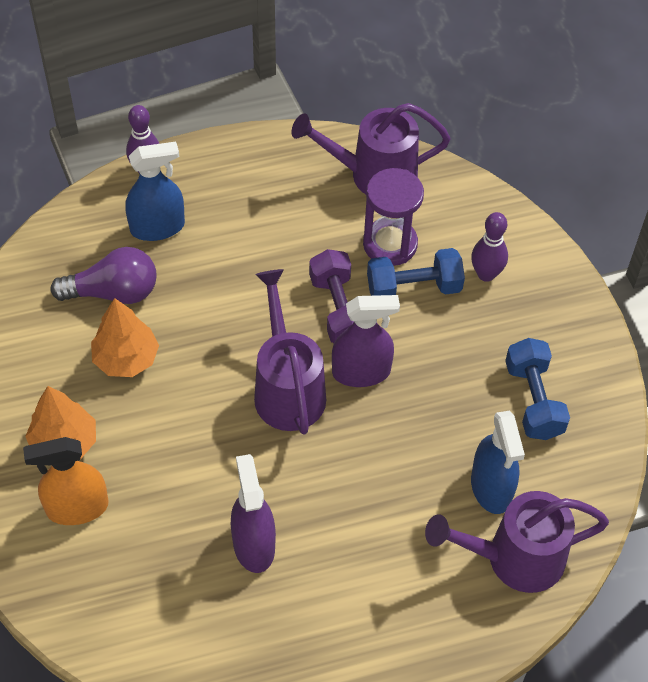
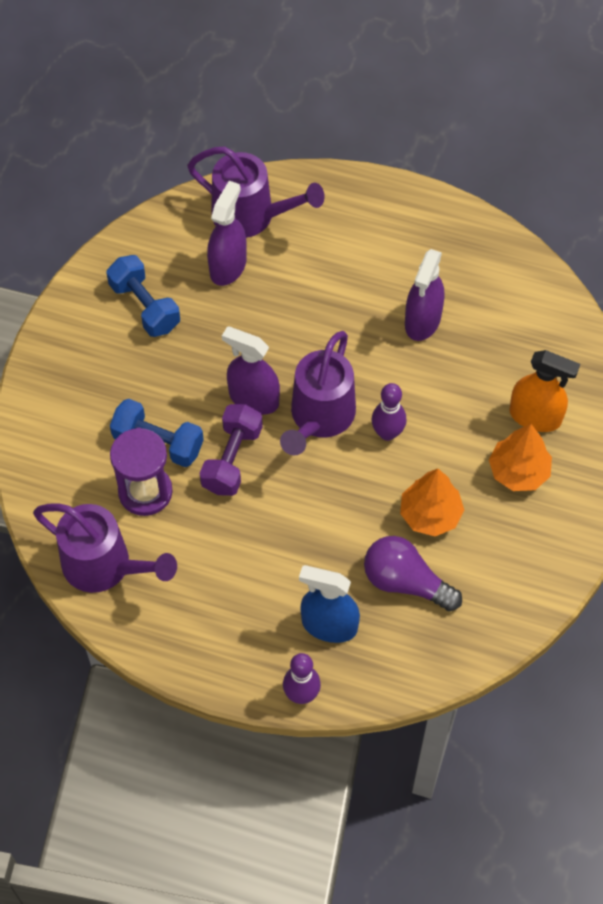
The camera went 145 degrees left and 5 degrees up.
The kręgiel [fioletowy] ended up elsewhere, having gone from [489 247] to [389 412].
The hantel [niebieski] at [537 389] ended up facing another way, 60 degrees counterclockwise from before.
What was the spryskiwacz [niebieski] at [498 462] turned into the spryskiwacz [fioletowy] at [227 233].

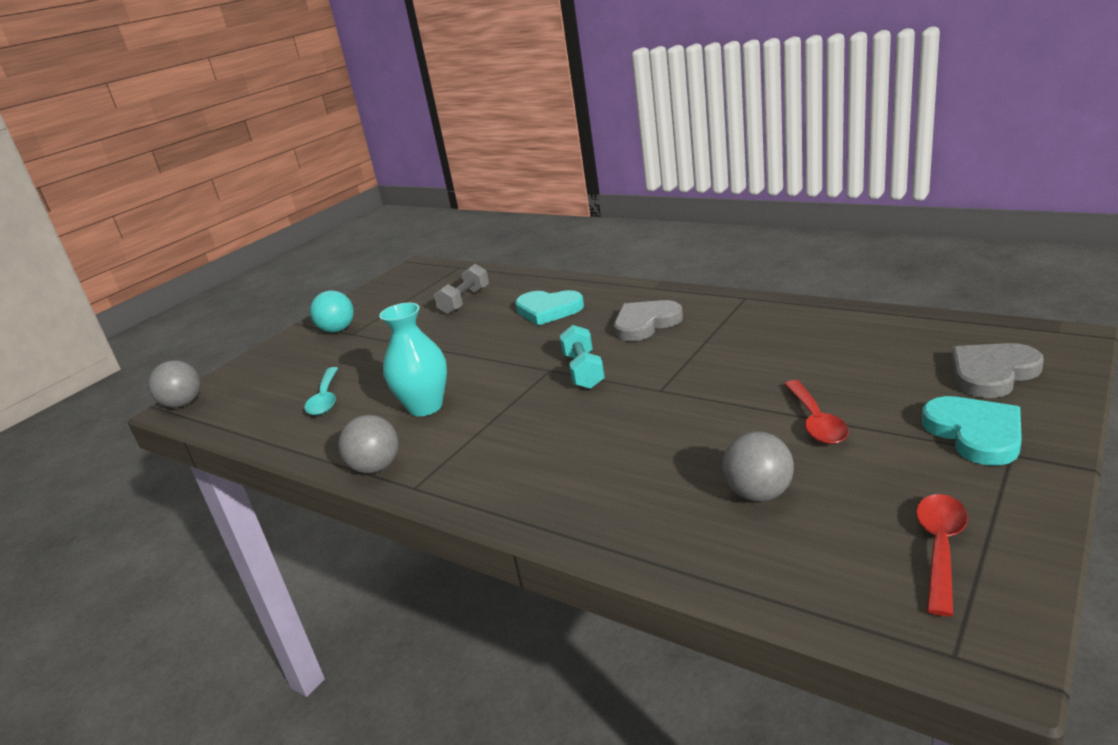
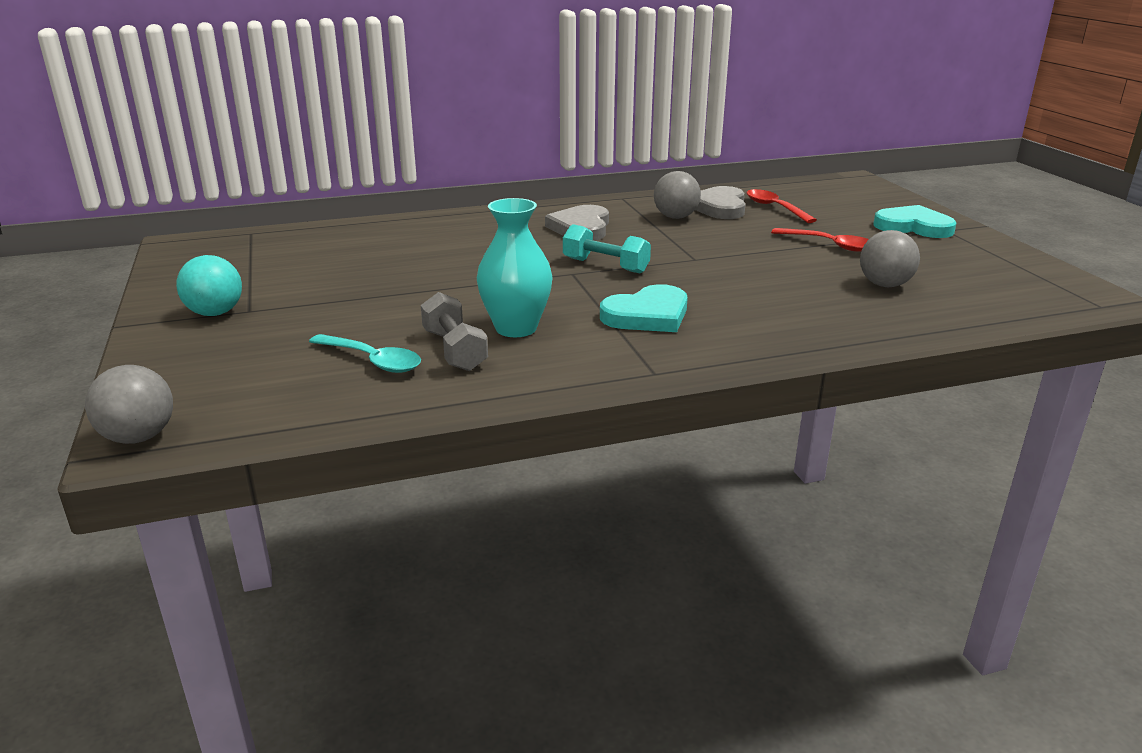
The camera went 55 degrees left and 0 degrees up.
The hantel [szary] ended up elsewhere, having gone from [461 289] to [454 331].
The serce [turkusowy] ended up elsewhere, having gone from [549 307] to [644 308].
The serce [szary] ended up elsewhere, having gone from [997 370] to [720 202].
The piłka [szary] ended up elsewhere, having gone from [368 444] to [677 195].
The łyżka [czerwony] ended up elsewhere, having gone from [942 555] to [782 206].

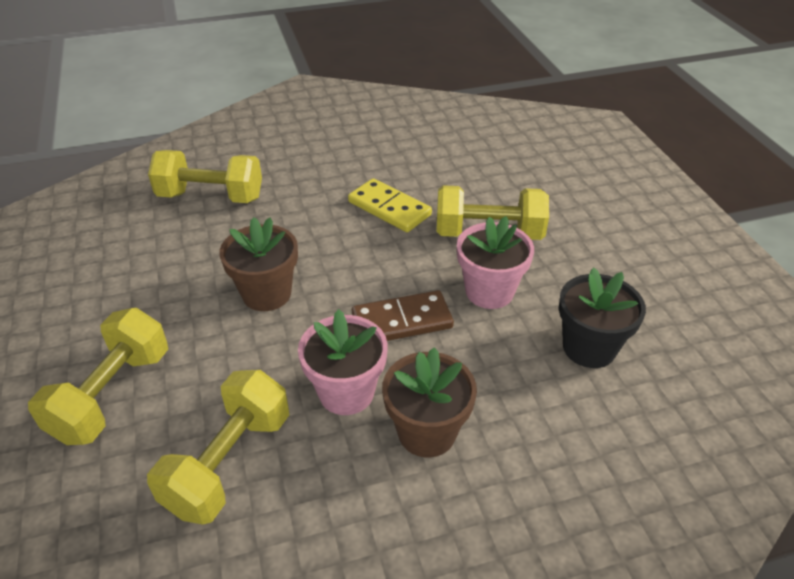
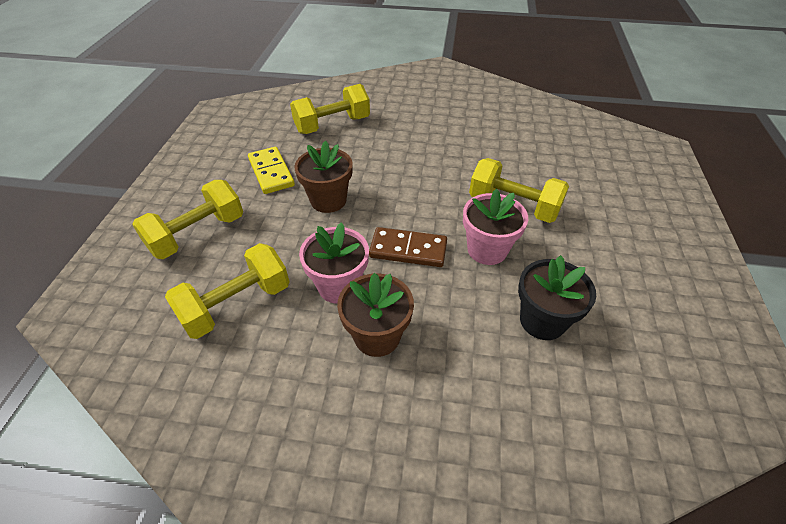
The camera went 25 degrees right and 5 degrees up.
The hantel [żółty] at [205 176] ended up facing another way, 60 degrees counterclockwise from before.
The kostka domina [żółty] ended up elsewhere, having gone from [390 205] to [271 170].

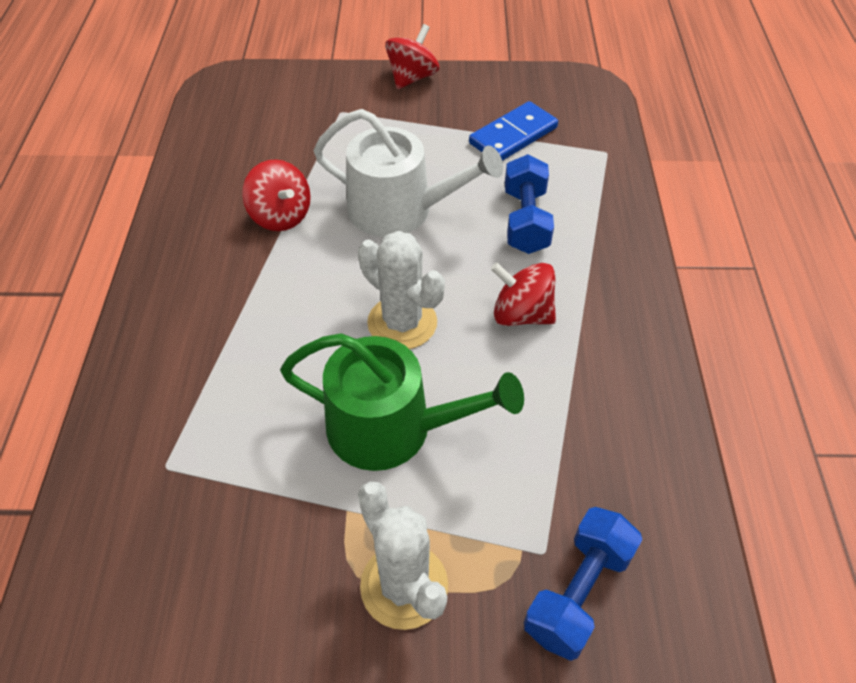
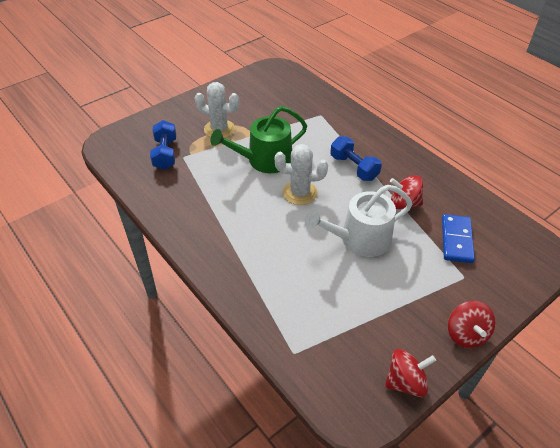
The camera went 140 degrees right and 5 degrees down.
The kostka domina [niebieski] ended up elsewhere, having gone from [513 131] to [458 238].
The hantel [niebieski] ended up elsewhere, having gone from [529 204] to [356 158].
The bączek [czerwony] ended up elsewhere, having gone from [523 294] to [410 373].

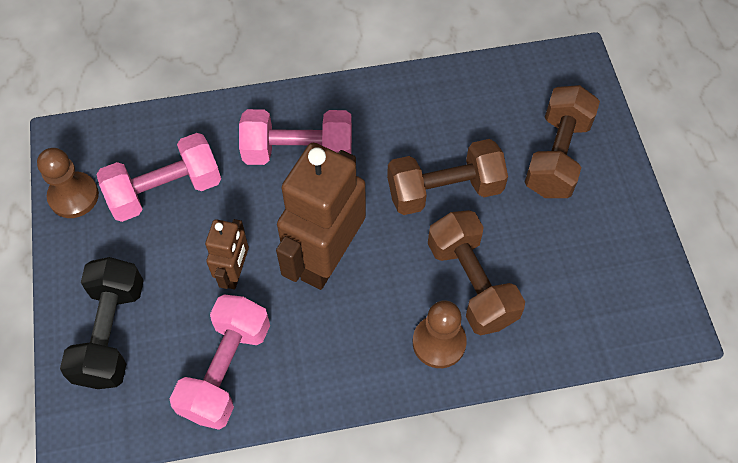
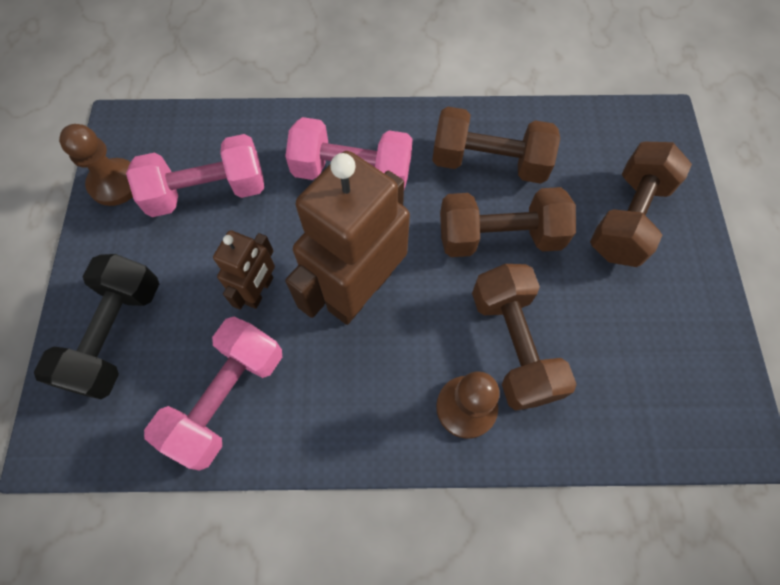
The camera went 10 degrees right and 5 degrees up.
The second view gained the hantel [brązowy] at [496 145].

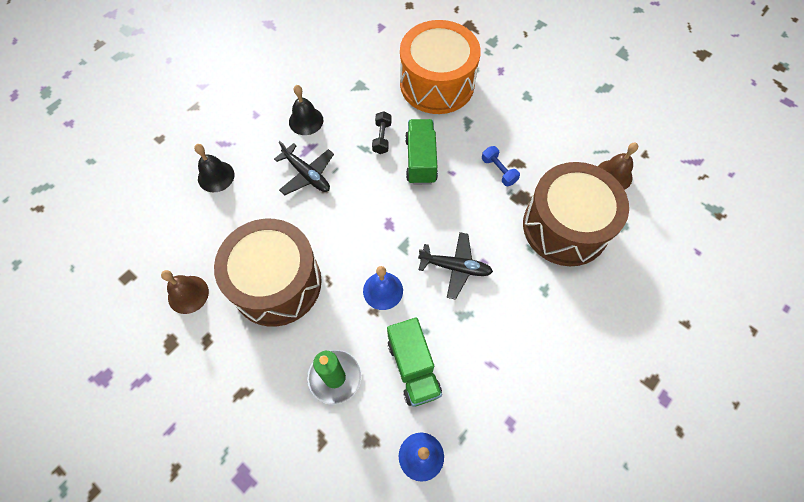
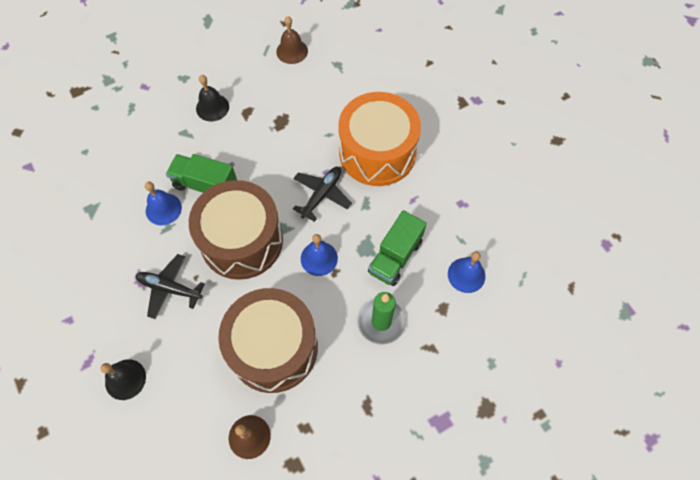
The camera went 70 degrees left and 0 degrees up.
The bęben [pomarańczowy] ended up elsewhere, having gone from [440 67] to [379 139].
The dzwonek [czarny] ended up elsewhere, having gone from [306 110] to [212 98].
Where the hantel [czarny] stood at [382 132], the dzwonek [niebieski] came to stand at [163 203].
The samolot [czarny] at [304 168] ended up facing another way, 135 degrees counterclockwise from before.
The second view lost the hantel [niebieski] at [501 166].
The bęben [brązowy] ended up elsewhere, having gone from [576 214] to [236 230].
The ciężarówka [zielony] at [414 362] ended up facing another way, 120 degrees clockwise from before.

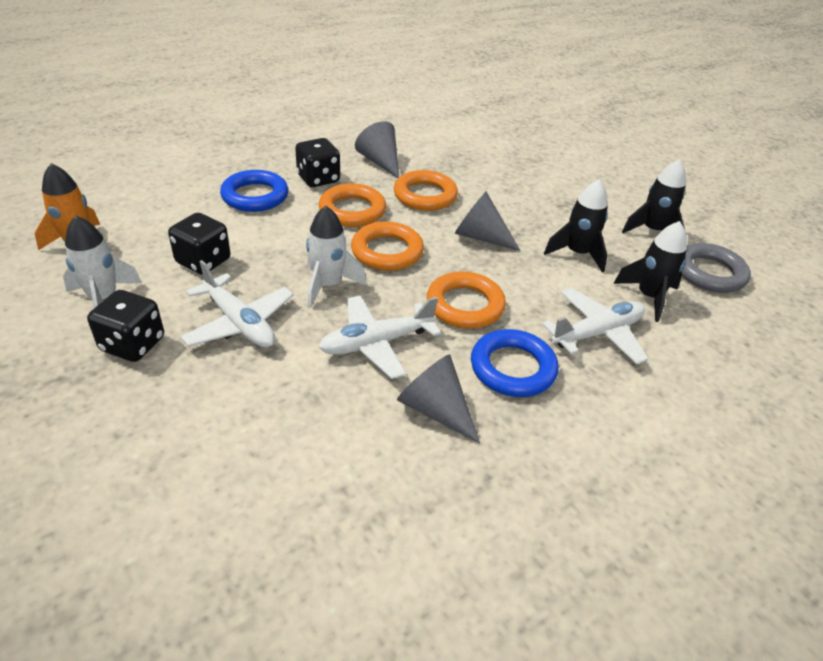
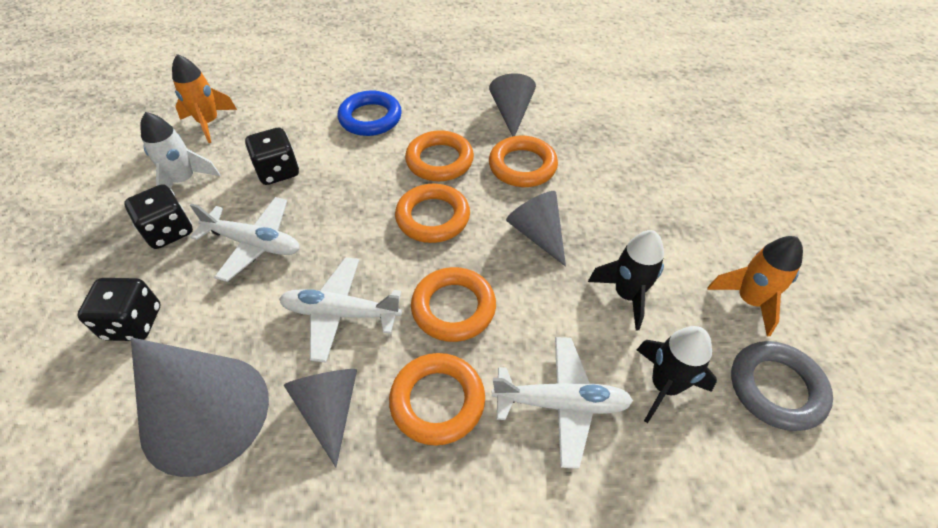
The camera went 35 degrees right and 10 degrees up.
The kostka do gry [czarny] ended up elsewhere, having gone from [317 162] to [119 309].
What was the rakieta [czarny] at [654 196] turned into the rakieta [pomarańczowy] at [755 286].
The second view lost the rakieta [biały] at [336 257].
The samolot [biały] at [237 304] ended up facing another way, 60 degrees counterclockwise from before.
What was the pierścień [niebieski] at [515 363] turned into the pierścień [pomarańczowy] at [437 399].
The second view gained the stożek [szary] at [200 407].

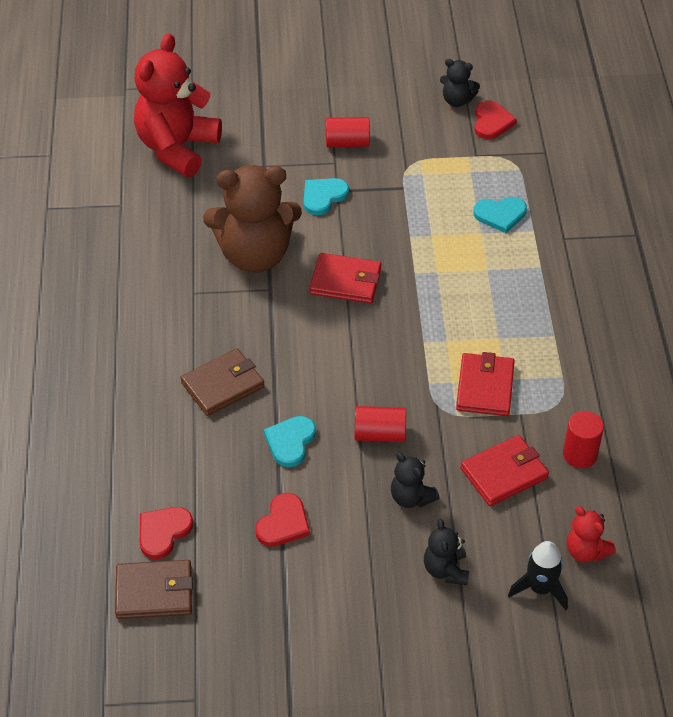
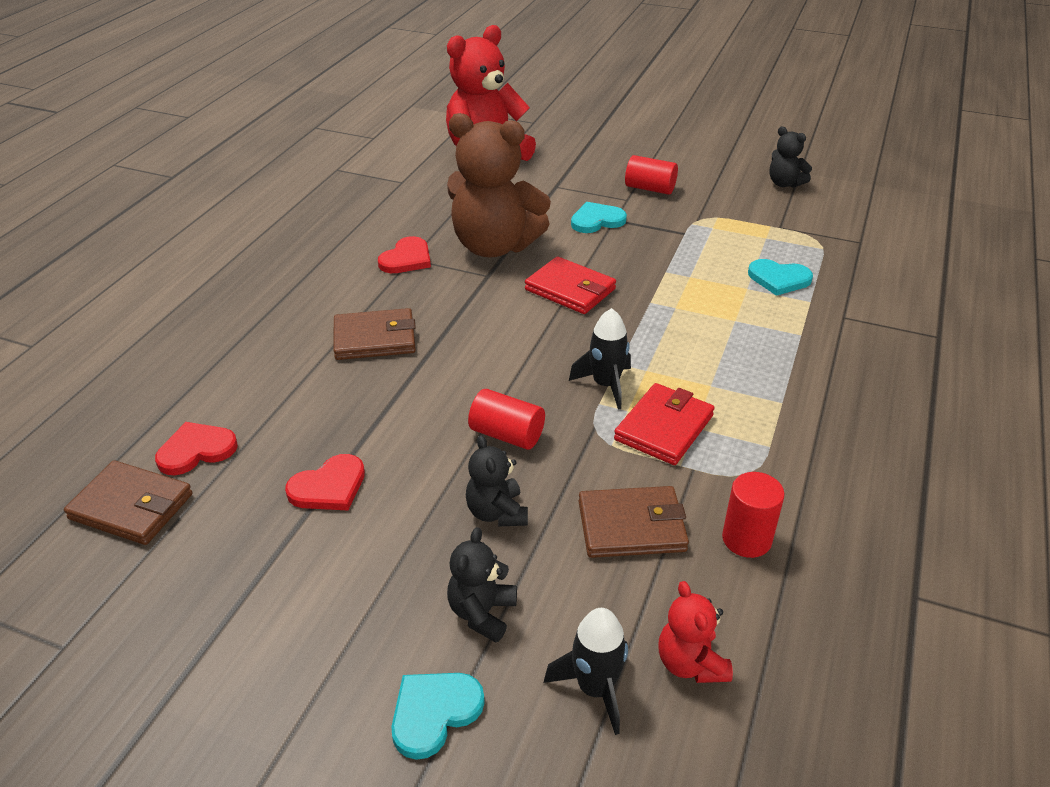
The camera went 25 degrees right and 10 degrees down.
The serce [czerwony] ended up elsewhere, having gone from [495 119] to [404 254].
The serce [turkusowy] ended up elsewhere, having gone from [290 441] to [438 716].
What was the portfel [czerwony] at [504 470] turned into the portfel [brązowy] at [634 522].
The second view gained the rakieta [czarny] at [600 359].

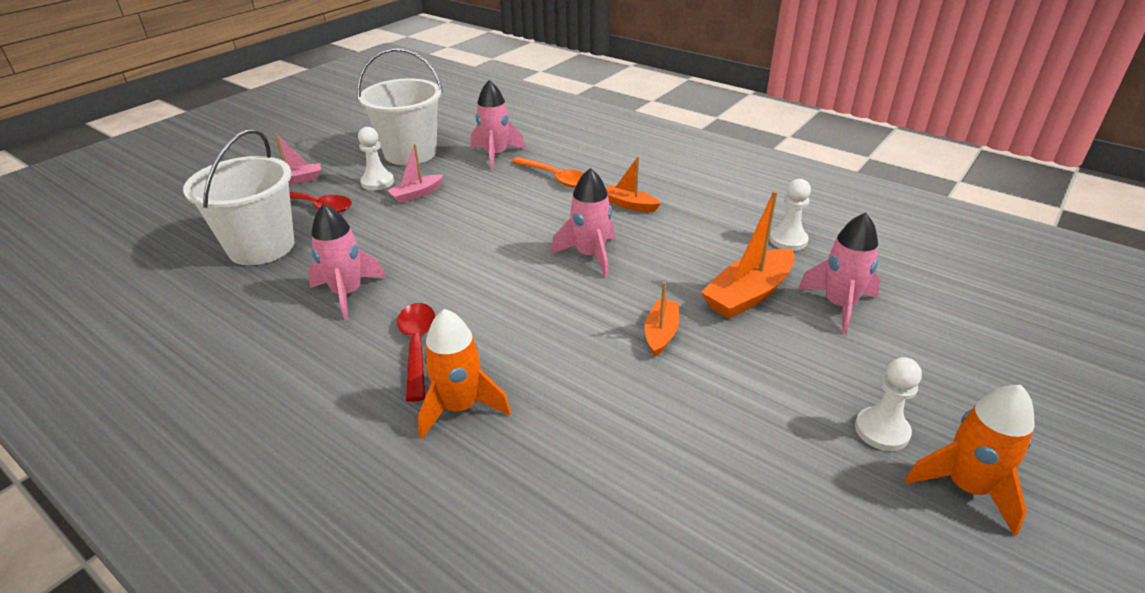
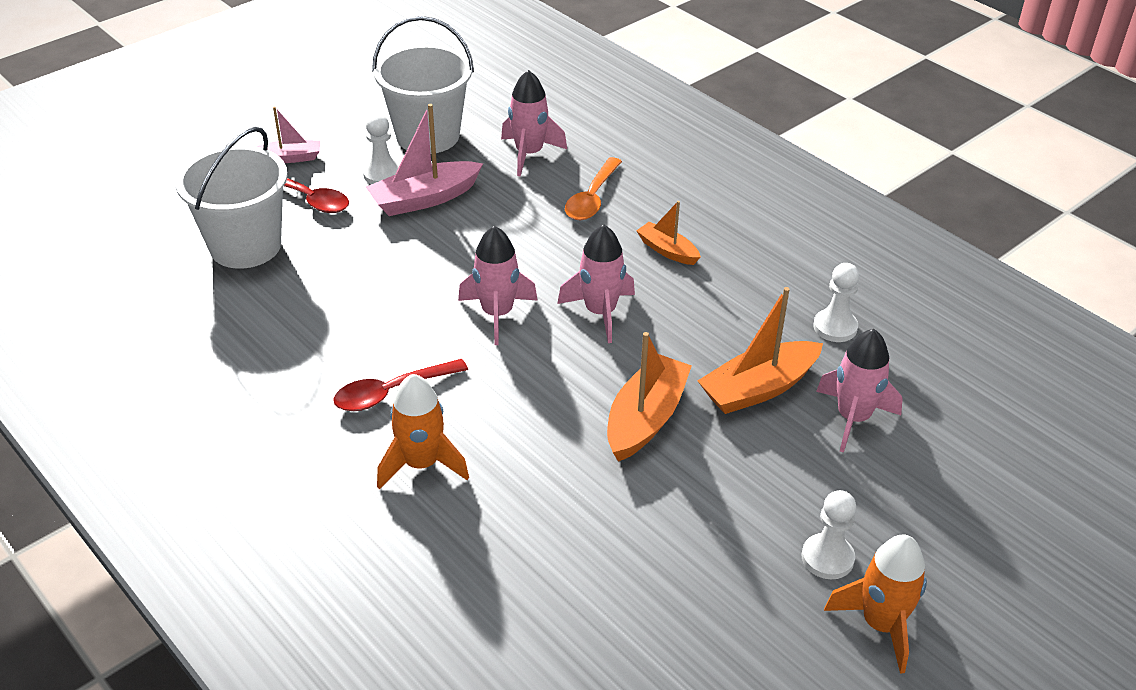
The camera went 10 degrees right and 5 degrees up.
The size of the łódka [różowy] at [415 173] changed by a factor of 1.71.
The łyżka [pomarańczowy] at [548 172] ended up facing another way, 60 degrees clockwise from before.
The rakieta [różowy] ended up elsewhere, having gone from [347 262] to [498 285].
The size of the łódka [pomarańczowy] at [661 319] changed by a factor of 1.71.
The łyżka [czerwony] at [416 352] ended up facing another way, 120 degrees counterclockwise from before.

